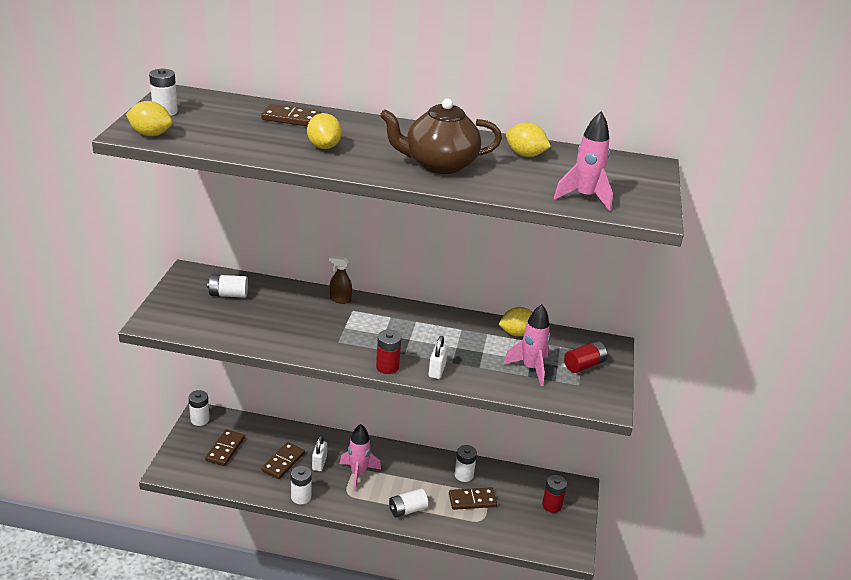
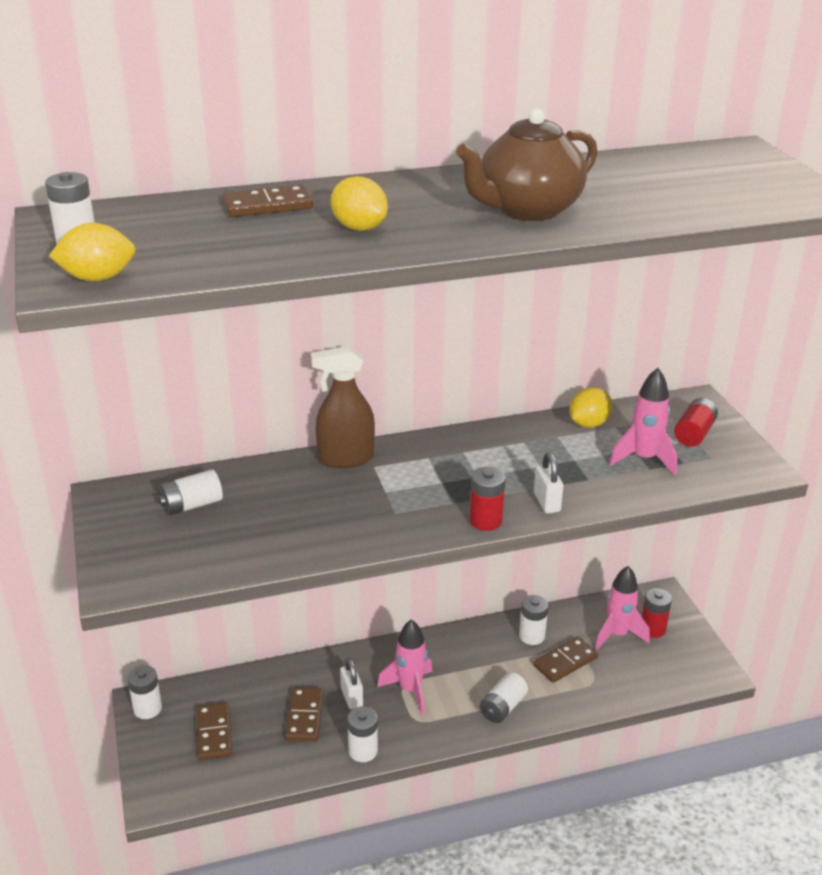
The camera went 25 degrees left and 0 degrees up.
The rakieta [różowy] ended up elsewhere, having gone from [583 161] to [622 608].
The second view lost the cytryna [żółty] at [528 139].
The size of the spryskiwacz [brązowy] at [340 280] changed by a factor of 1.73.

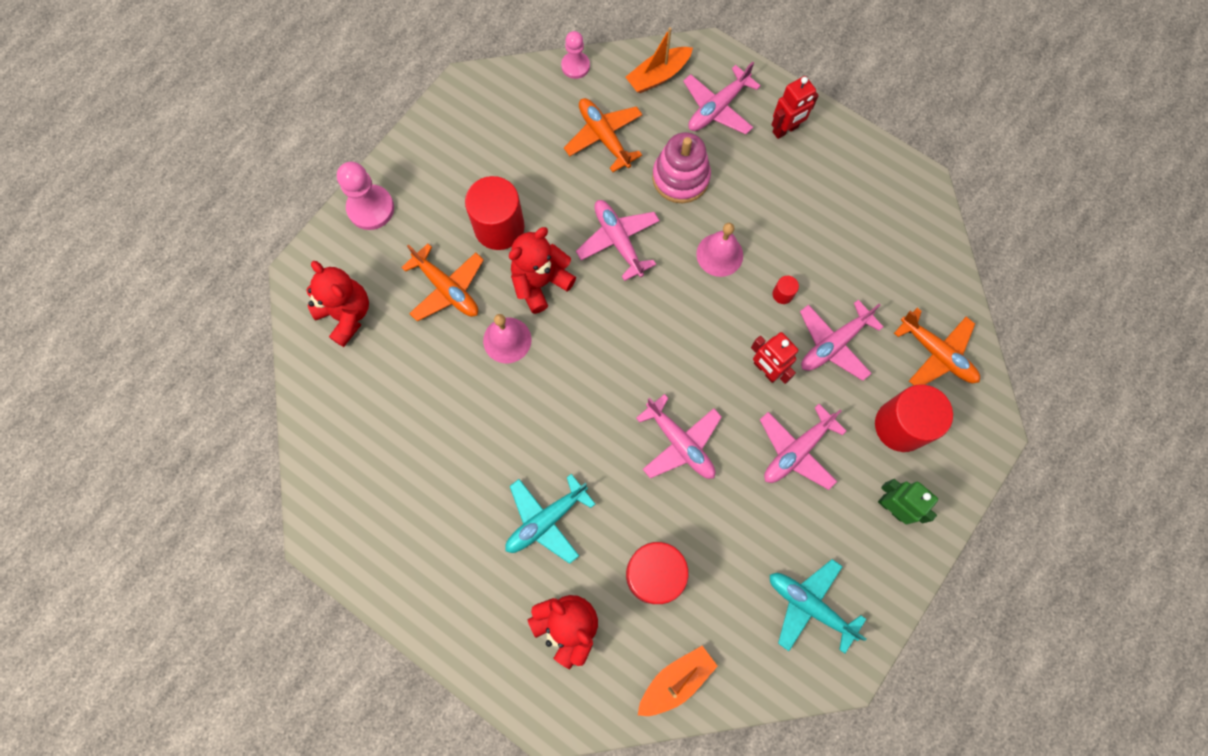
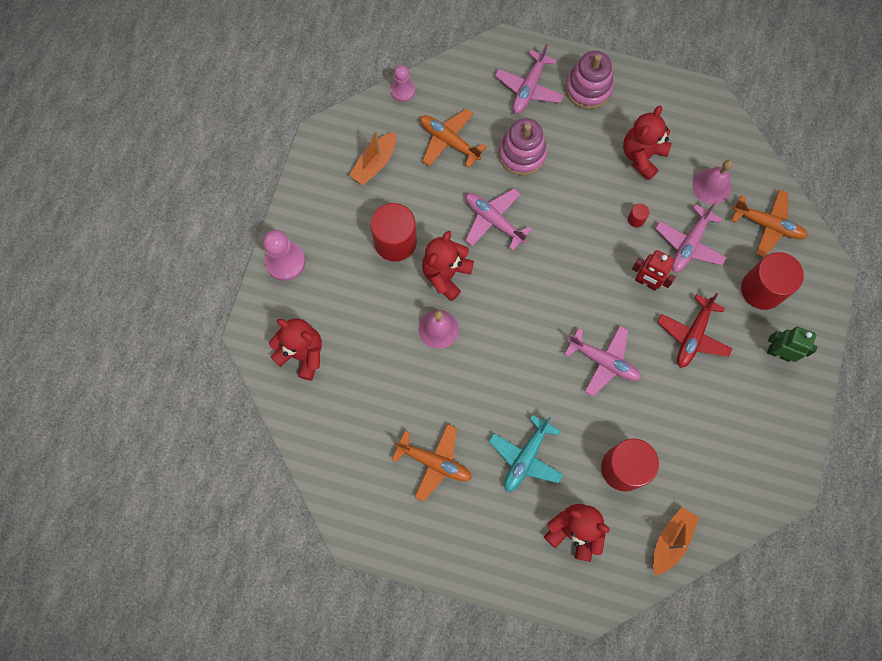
The camera went 20 degrees left and 0 degrees up.
The łódka [pomarańczowy] ended up elsewhere, having gone from [659 60] to [372 157].
Where the robot [czerwony] stood at [795 107], the zabawka nakładanka [różowy] came to stand at [589 80].
The dzwonek [różowy] ended up elsewhere, having gone from [719 250] to [713 182].
The samolot [pomarańczowy] ended up elsewhere, having gone from [442 282] to [432 463].
What was the samolot [różowy] at [803 447] turned into the samolot [czerwony] at [695 330].
The second view lost the samolot [turkusowy] at [818 606].
The second view gained the miś [czerwony] at [647 143].

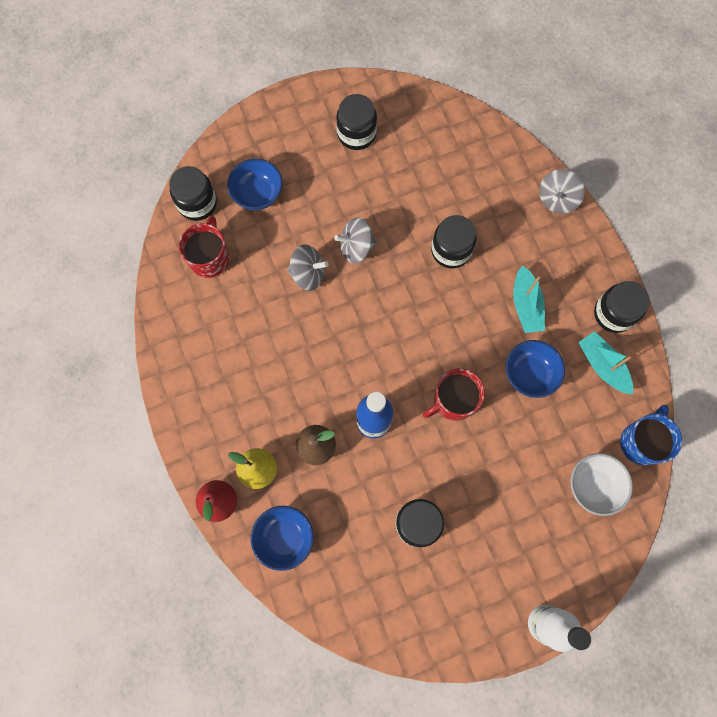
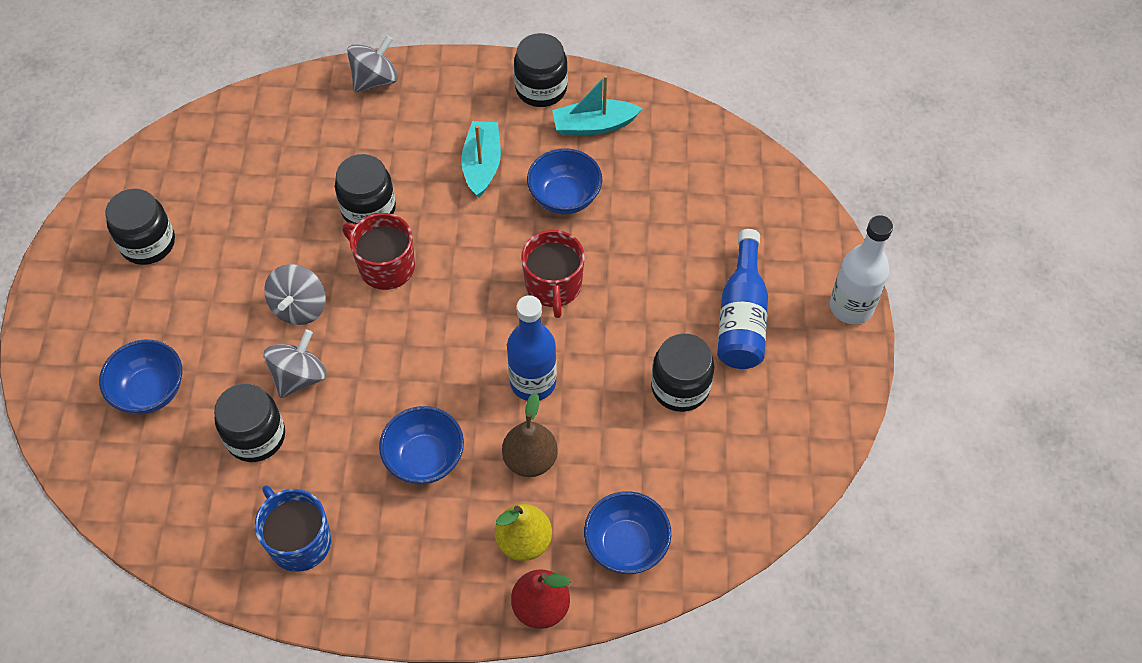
The camera went 65 degrees left and 15 degrees down.
The słoik [czarny] ended up elsewhere, having gone from [193 193] to [249 422].
The bączek [szary] at [562 191] ended up facing another way, 105 degrees counterclockwise from before.
The kubek [czerwony] ended up elsewhere, having gone from [204 247] to [378 251].
The łódka [turkusowy] at [529 299] ended up facing another way, 105 degrees counterclockwise from before.
The kubek [niebieski] ended up elsewhere, having gone from [651 435] to [293 529].
The second view lost the miska [biały] at [602 484].
The second view gained the butelka [niebieski] at [742 299].
The second view gained the miska [niebieski] at [421 445].

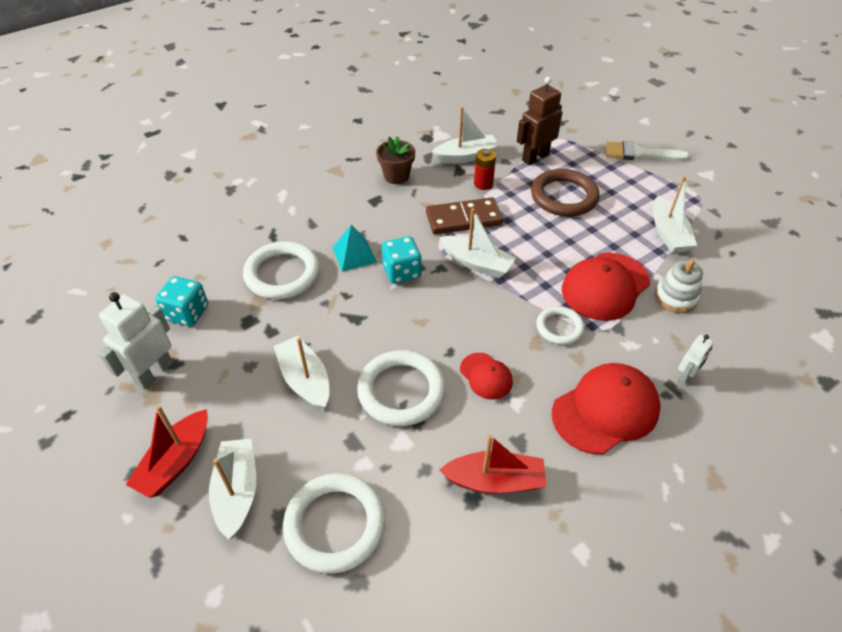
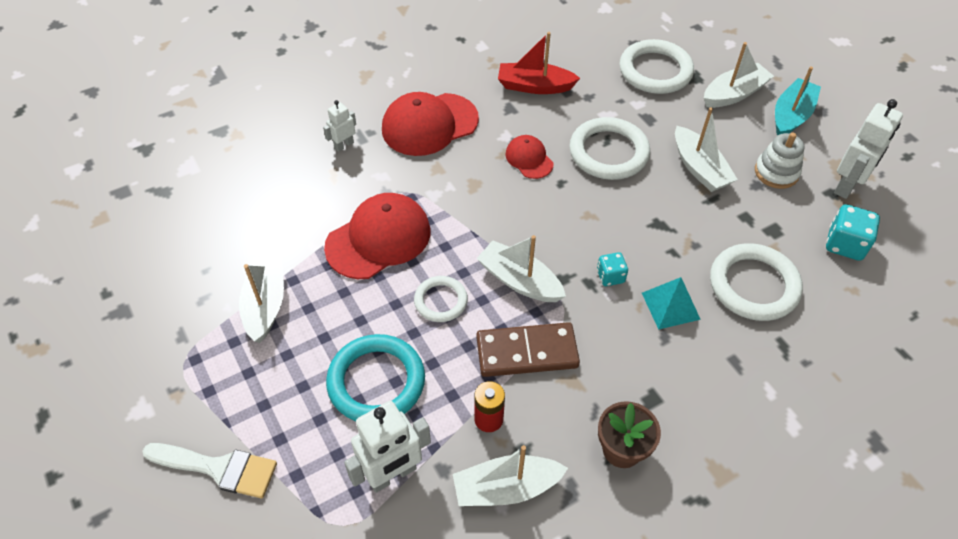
The camera went 175 degrees left and 5 degrees up.
What was the robot [brązowy] at [539 121] turned into the robot [biały] at [387 447].
What was the pierścień [brązowy] at [565 193] turned into the pierścień [turkusowy] at [375 377].
The size of the kostka do gry [turkusowy] at [402 260] changed by a factor of 0.62.
The zabawka nakładanka [biały] ended up elsewhere, having gone from [679 286] to [780 161].
The pierścień [biały] ended up elsewhere, having gone from [560 325] to [441 299].
What was the łódka [czerwony] at [167 451] turned into the łódka [turkusowy] at [798 101].
The łódka [biały] at [232 489] ended up facing another way, 120 degrees counterclockwise from before.

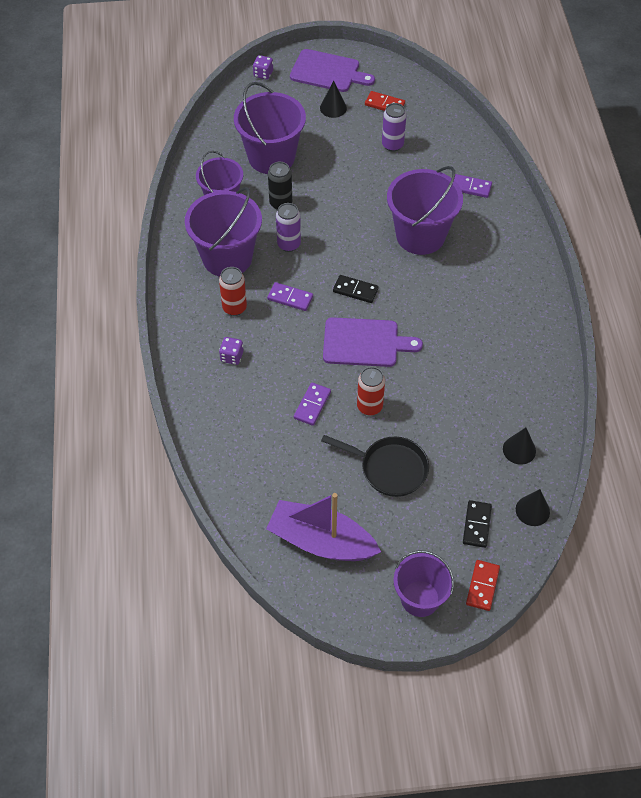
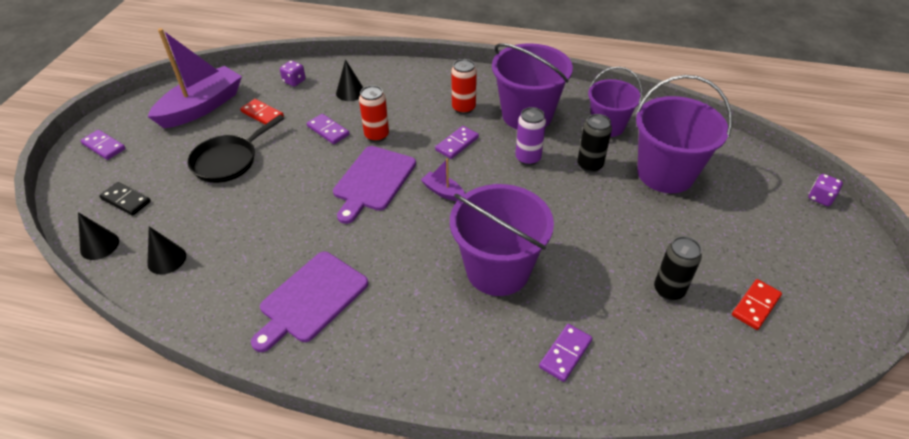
The camera went 110 degrees right and 10 degrees down.
The deska do krojenia [fioletowy] ended up elsewhere, having gone from [332 70] to [309 302].
The stożek [czarny] ended up elsewhere, having gone from [333 99] to [349 80].
What was the puszka [fioletowy] at [394 127] turned into the puszka [czarny] at [678 268].
Where the kostka domina [czarny] stood at [356 289], the łódka [fioletowy] came to stand at [443 179].
The kostka do gry [fioletowy] ended up elsewhere, having gone from [231 351] to [293 73].
The puszka [czerwony] ended up elsewhere, having gone from [371 391] to [374 113].
Where the wiadro [fioletowy] stood at [423 584], the kostka domina [fioletowy] came to stand at [103 145].
The kostka domina [czerwony] ended up elsewhere, having gone from [483 585] to [262 111].

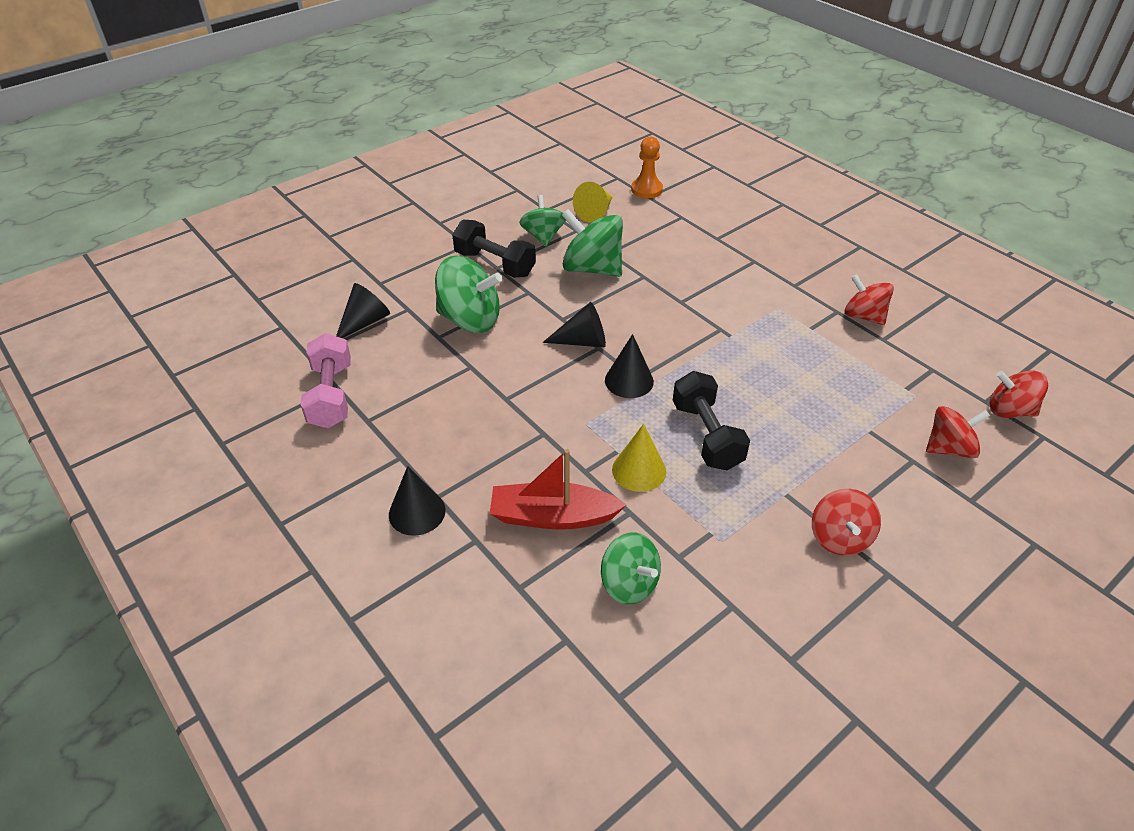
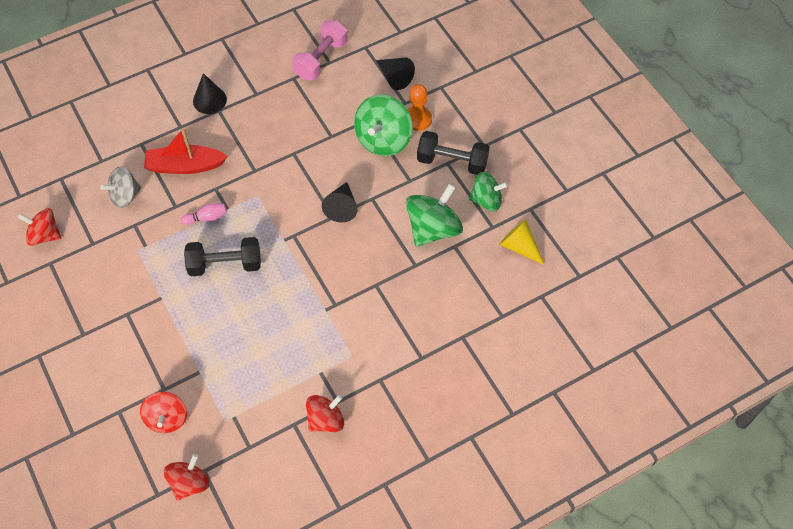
The camera went 100 degrees right and 15 degrees up.
The pionek [pomarańczowy] ended up elsewhere, having gone from [647 167] to [419 107].
The hantel [czarny] at [494 249] ended up facing another way, 60 degrees clockwise from before.
The hantel [różowy] at [326 380] ended up facing another way, 60 degrees counterclockwise from before.
The second view lost the stożek [czarny] at [629 366].
Where the stożek [żółty] stood at [639 458], the kręgiel [różowy] came to stand at [204 214].
The łódka [czerwony] at [558 489] ended up facing another way, 105 degrees counterclockwise from before.
The bączek [czerwony] ended up elsewhere, having gone from [846 522] to [39 227].
What was the bączek [zielony] at [631 569] turned into the bączek [szary] at [121 187].

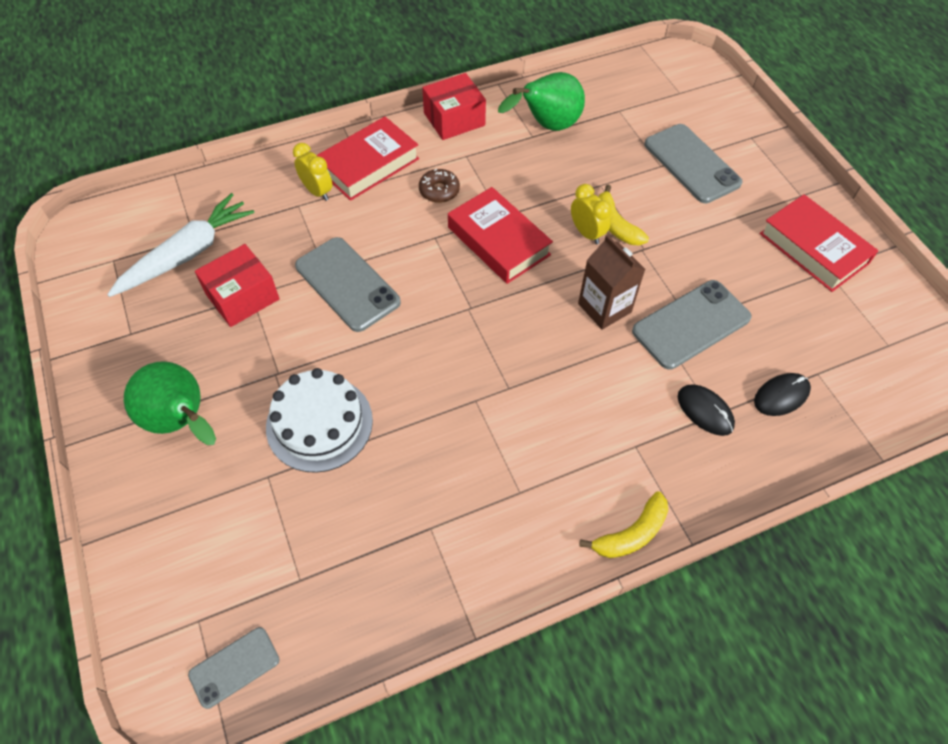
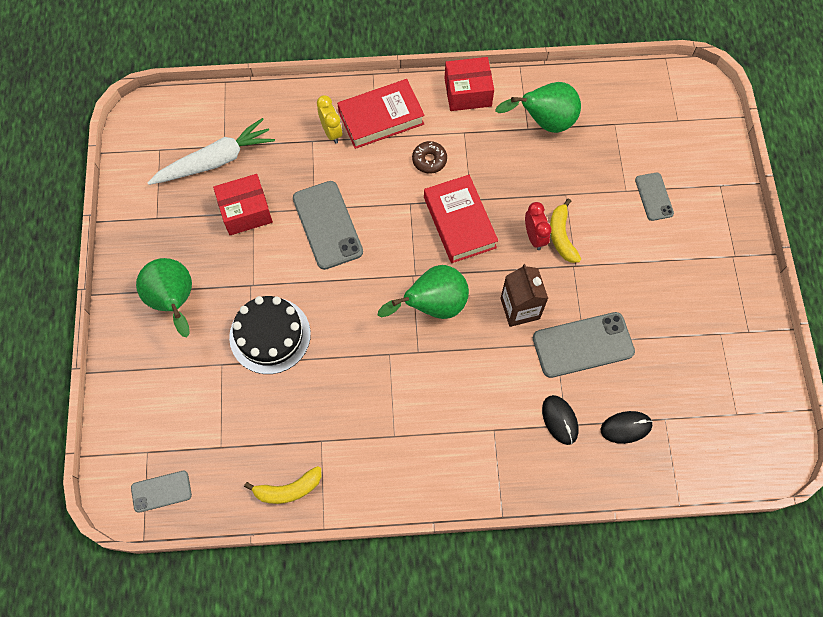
The camera went 20 degrees right and 10 degrees up.
The size of the telefon [szary] at [693 163] changed by a factor of 0.57.
What was the budzik [żółty] at [591 214] turned into the budzik [czerwony] at [538 226].
The second view lost the książka [czerwony] at [819 243].
What was the tort [biały] at [319 420] turned into the tort [czarny] at [270 335].
The banan [żółty] ended up elsewhere, having gone from [623 525] to [283 485].
The second view gained the gruszka [zielony] at [423 292].

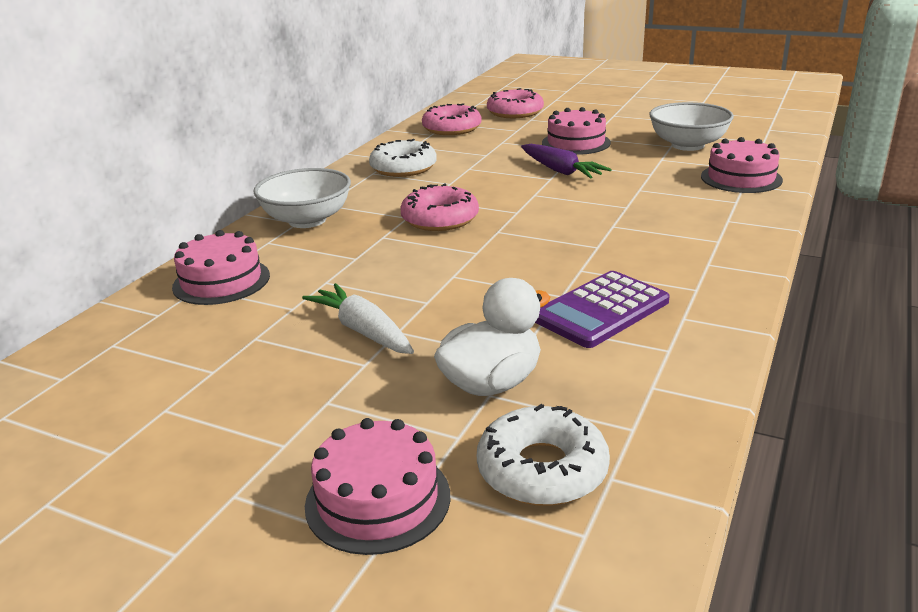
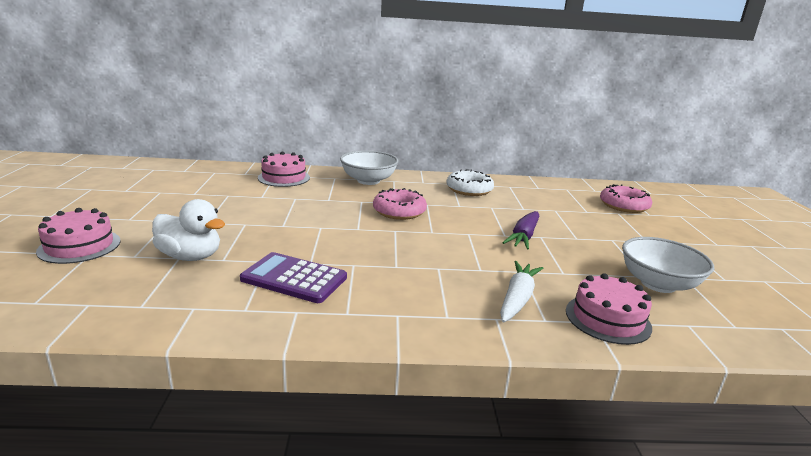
The camera went 60 degrees right and 5 degrees down.
The second view lost the donut [różowy] at [452 119].
The second view lost the tort [różowy] at [576 131].
The marchewka [biały] ended up elsewhere, having gone from [358 318] to [521 291].
The second view lost the donut [biały] at [543 455].

